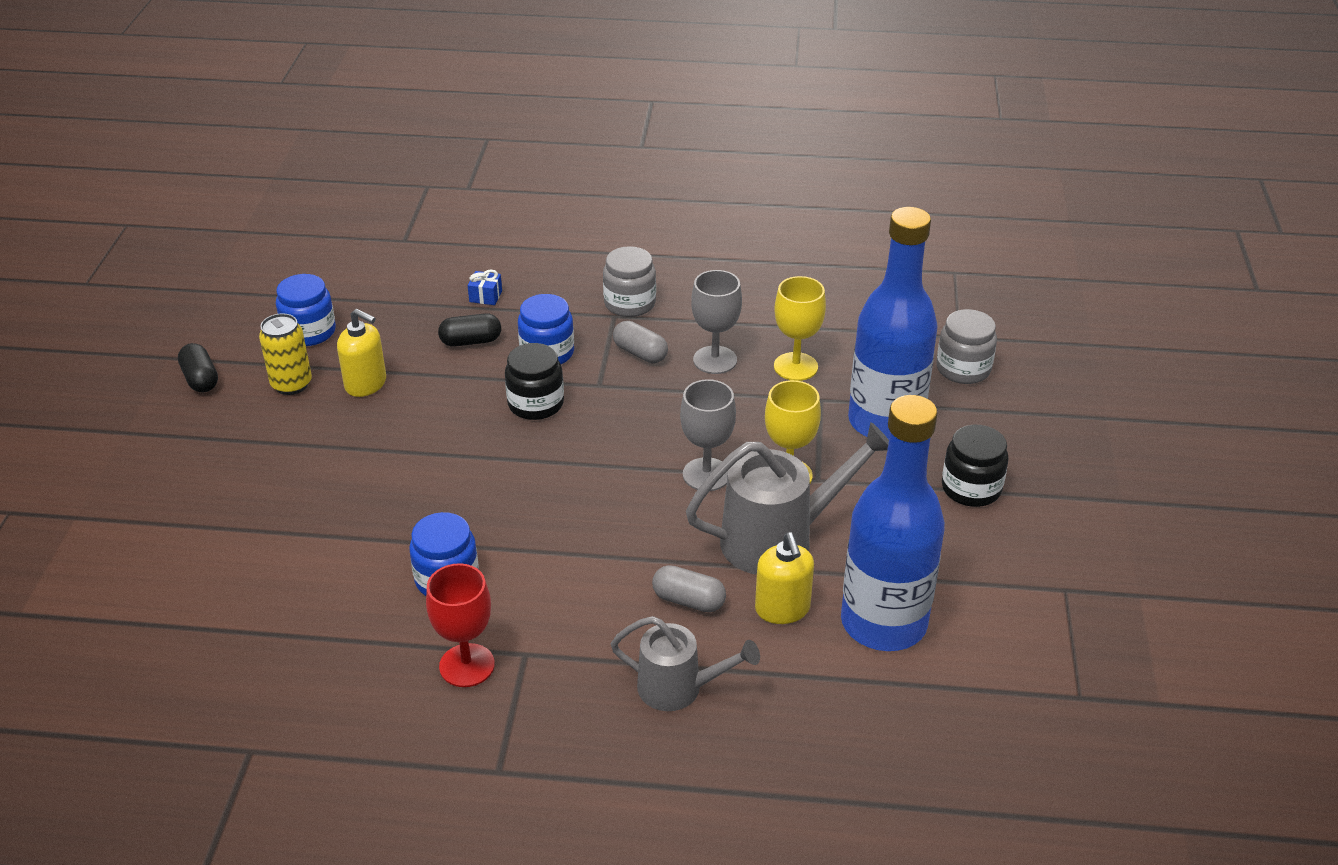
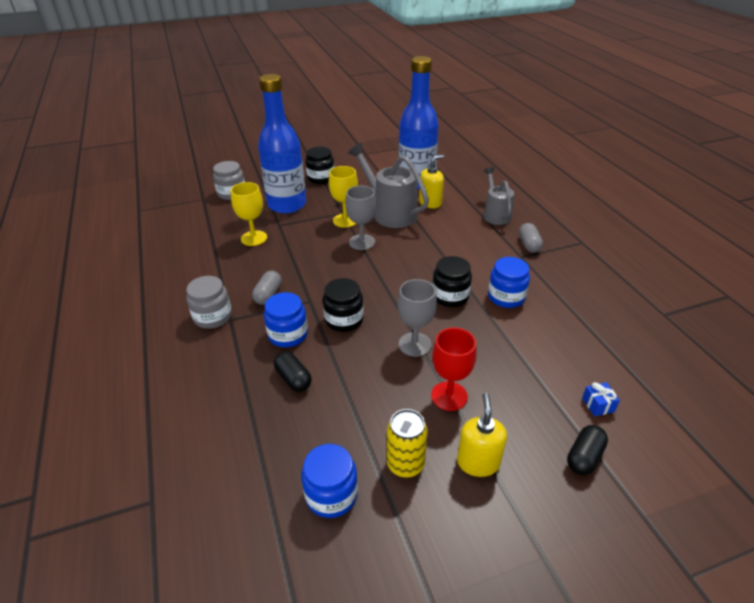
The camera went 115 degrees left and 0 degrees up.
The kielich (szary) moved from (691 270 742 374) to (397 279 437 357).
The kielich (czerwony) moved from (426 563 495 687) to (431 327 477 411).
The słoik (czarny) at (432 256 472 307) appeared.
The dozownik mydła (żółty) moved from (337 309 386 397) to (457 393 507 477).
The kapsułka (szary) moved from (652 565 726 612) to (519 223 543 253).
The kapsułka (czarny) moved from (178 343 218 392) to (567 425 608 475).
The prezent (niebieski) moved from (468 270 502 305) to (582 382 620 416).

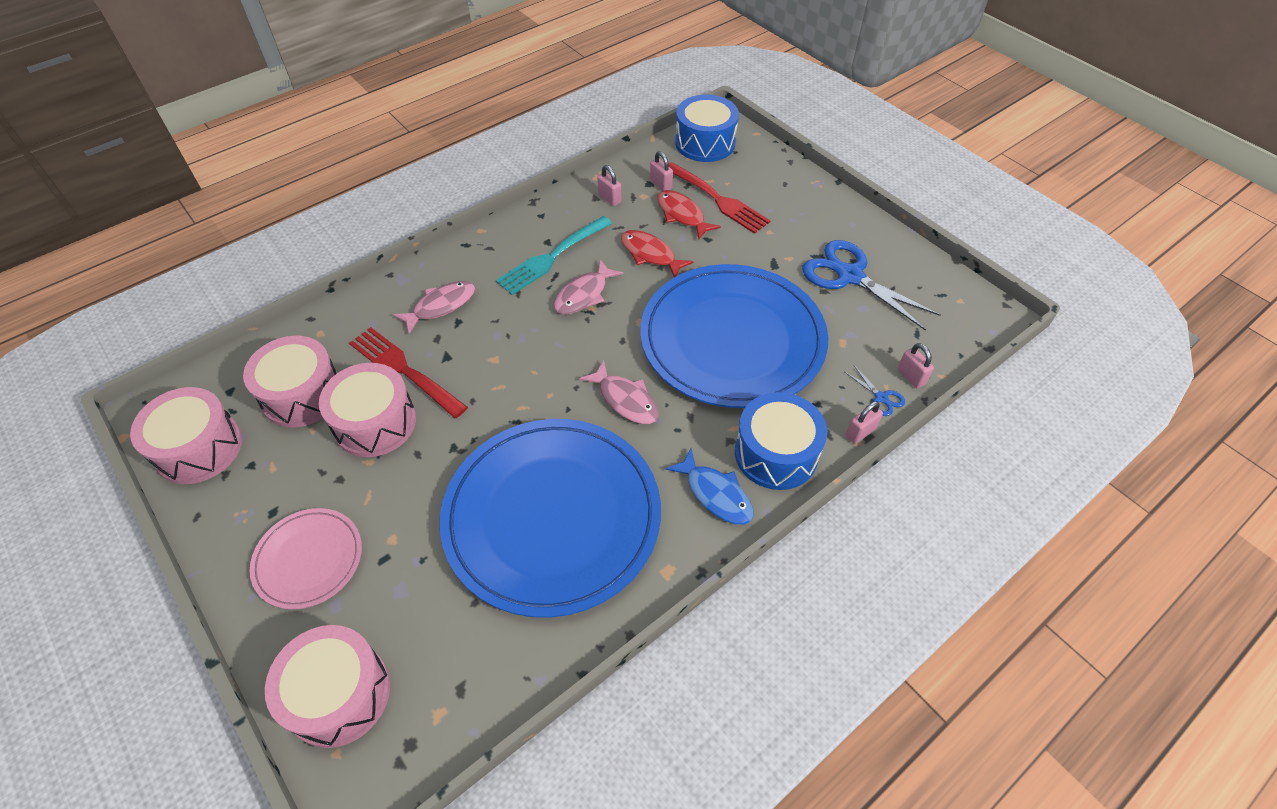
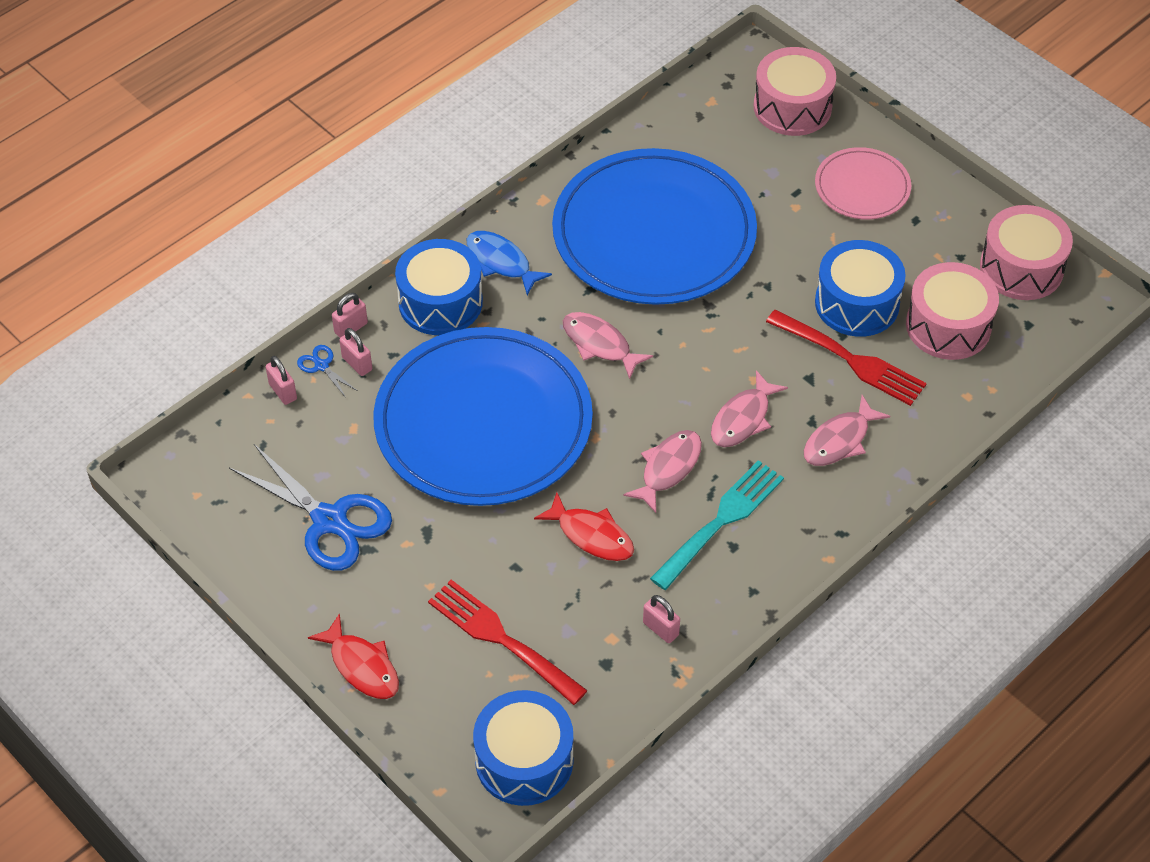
The camera went 175 degrees right and 0 degrees up.
The ryba (czerwony) moved from (657 190 721 240) to (308 613 399 699).
The kłódka (różowy) moved from (650 151 673 191) to (339 328 372 376).
The ryba (różowy) at (711 370 788 447) appeared.
The bęben (różowy) at (319 363 416 457) became the bęben (niebieski) at (815 240 906 337).

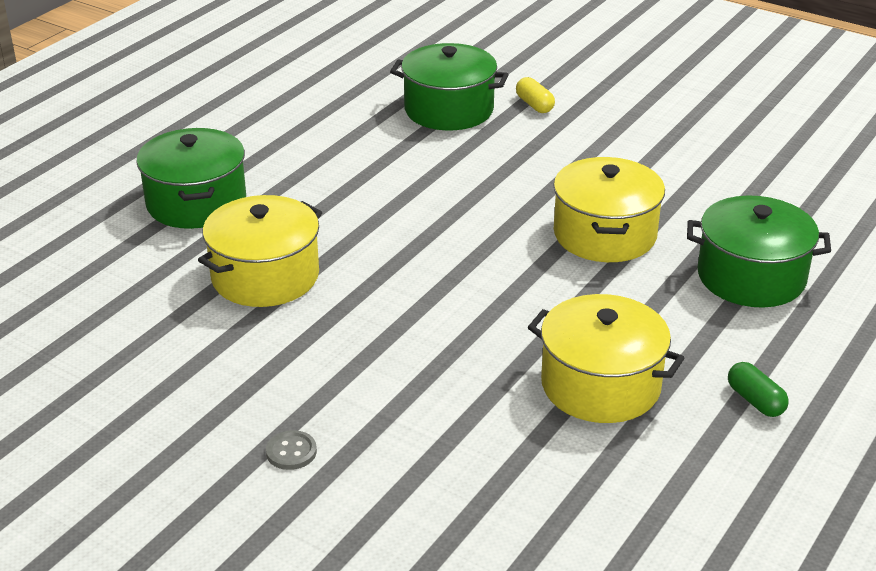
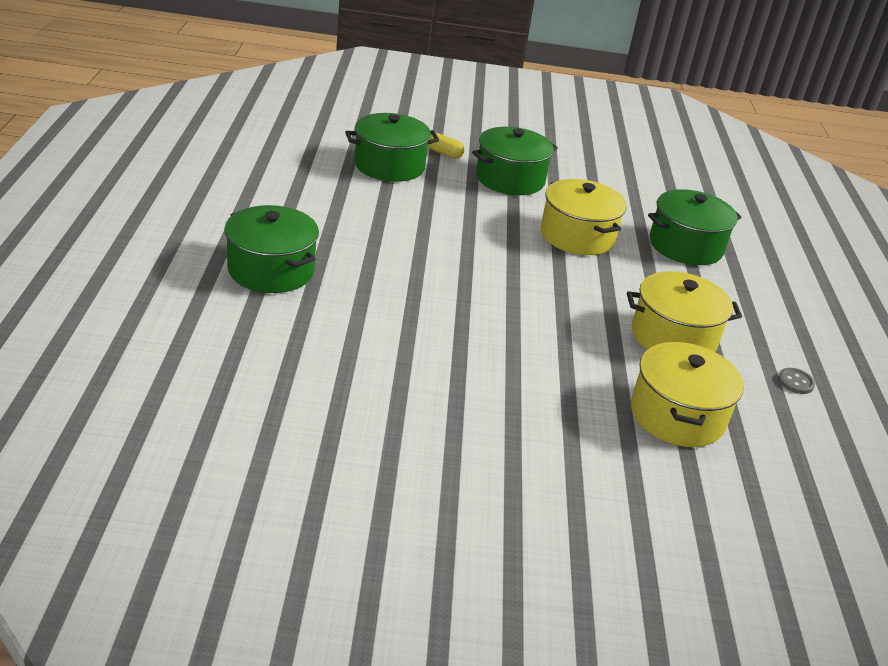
The camera went 35 degrees left and 0 degrees up.
The garnek (zielony) at (472 127 558 195) appeared.
The garnek (żółty) moved from (198 195 322 307) to (631 342 744 447).
The guzik (szary) moved from (266 430 317 470) to (778 368 815 394).
The kapsułka (zielony) at (728 362 789 417) disappeared.

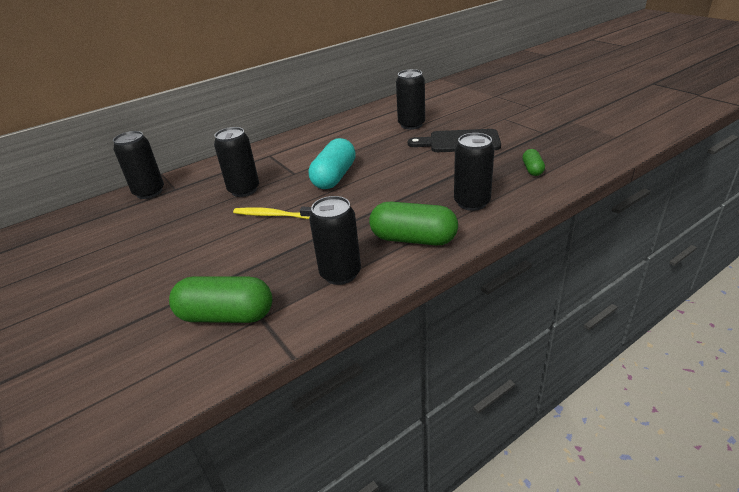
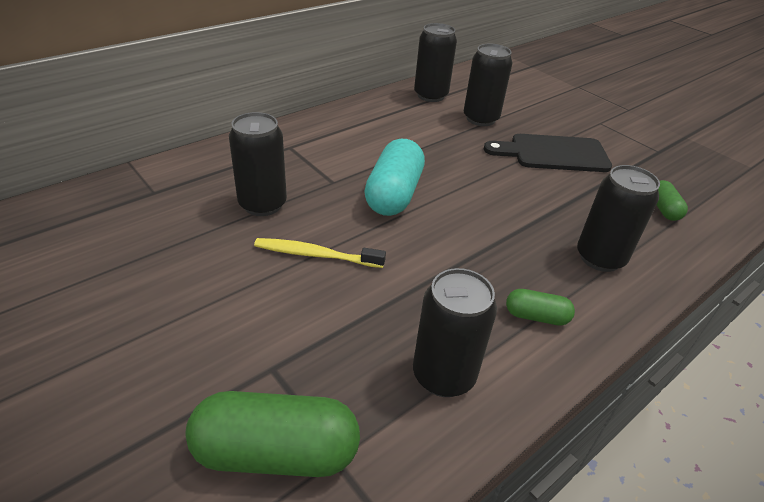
The camera went 10 degrees left and 5 degrees up.
The puszka (czarny) moved from (113 131 164 199) to (414 23 457 102).
The kapsułka (zielony) at (369 202 458 246) changed to 0.52 times the size.

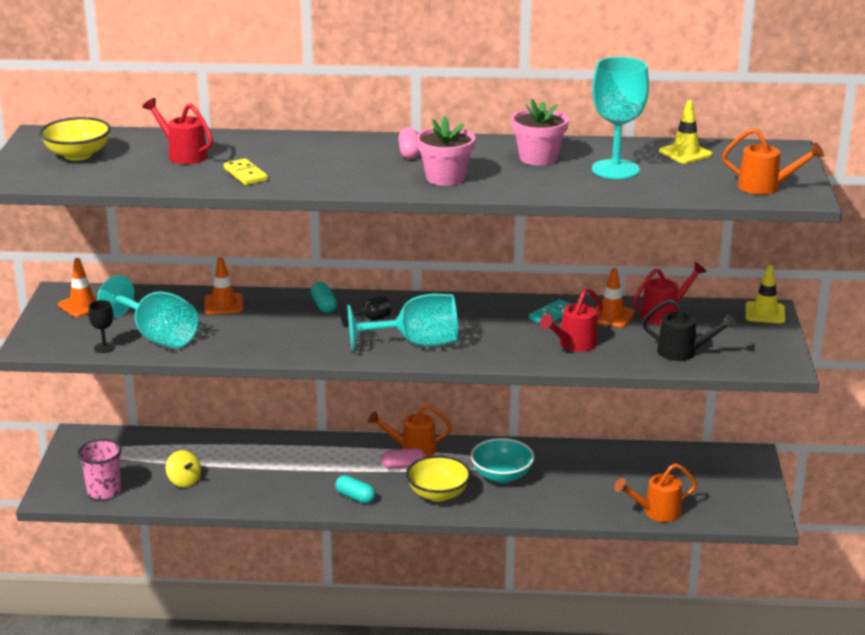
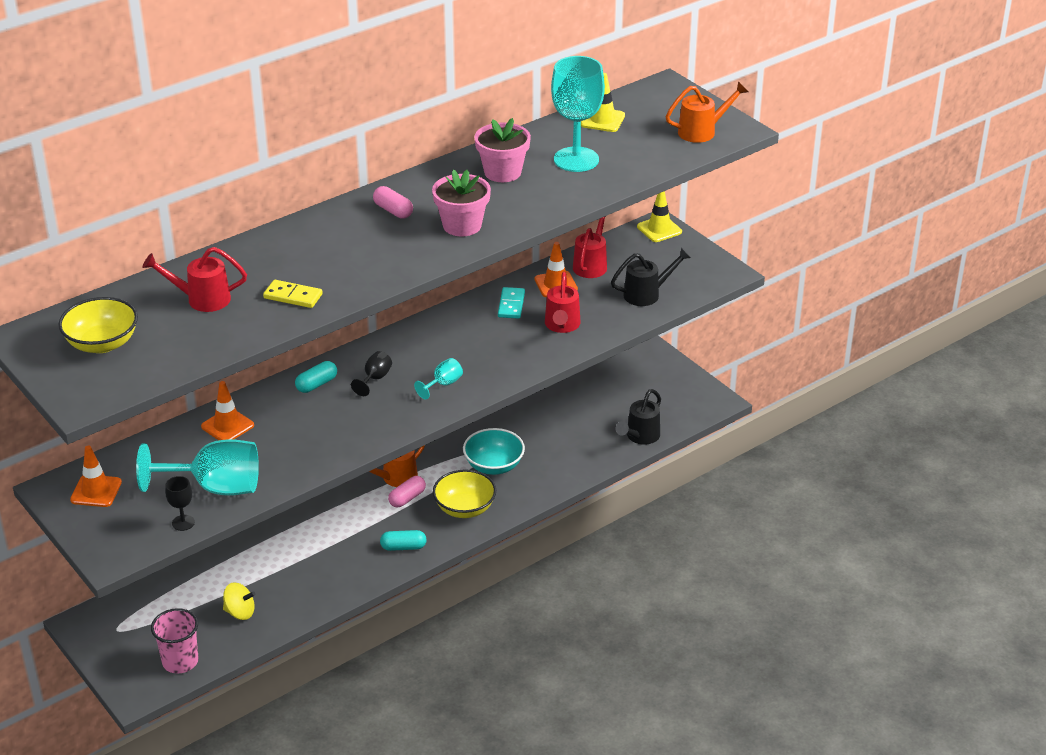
The camera went 40 degrees left and 10 degrees up.
The kapsułka (turkusowy) at (310 282 337 313) turned 75 degrees counterclockwise.
The kielich (turkusowy) at (347 294 458 351) changed to 0.46 times the size.
The konewka (pomarańczowy) at (614 463 697 522) became the konewka (czarny) at (616 389 661 444).

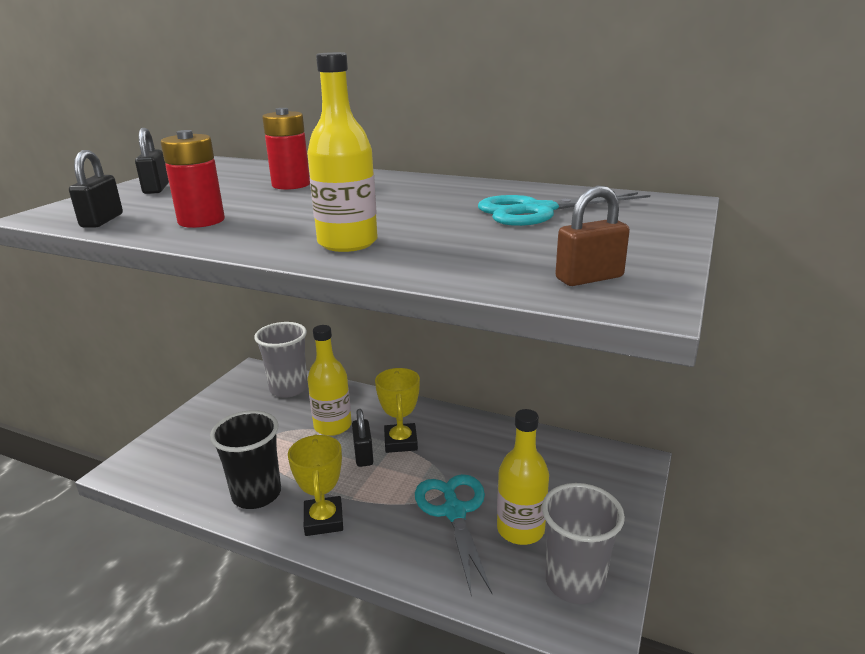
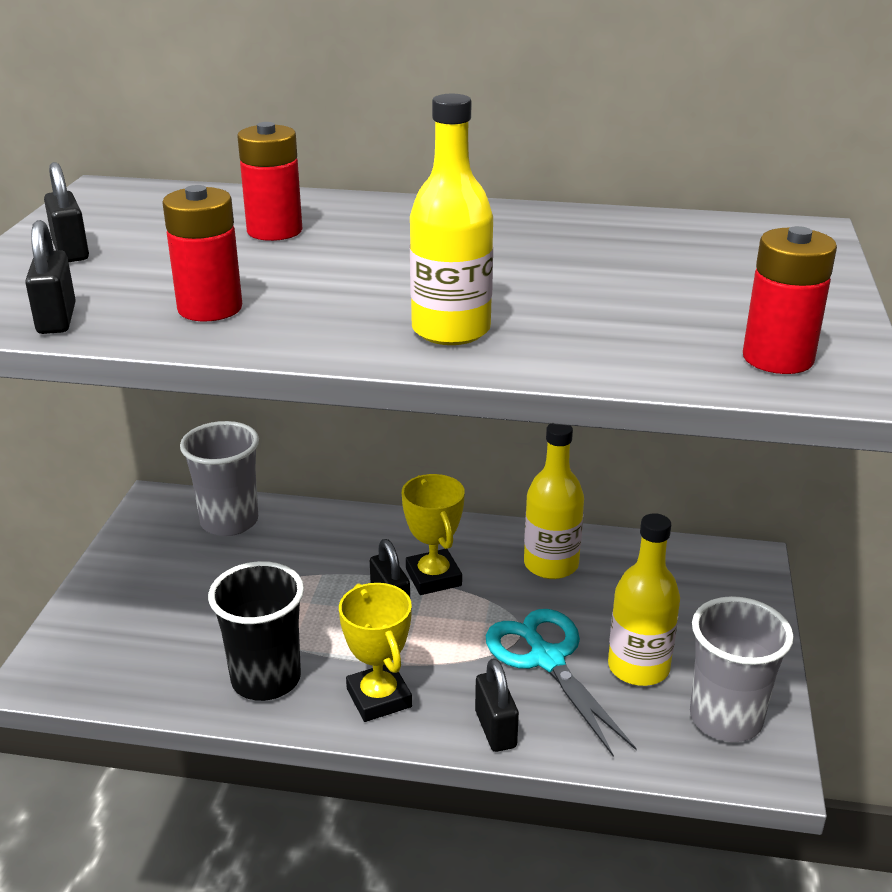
The camera went 15 degrees left and 5 degrees up.
The kłódka (czarny) at (475 658 519 752) appeared.
The butelka (żółty) moved from (308 325 352 436) to (524 424 584 579).
The kłódka (brązowy) at (555 186 630 286) was replaced by the bateria (czerwony) at (743 226 837 374).
The nożyczki (turkusowy) at (478 192 650 226) disappeared.

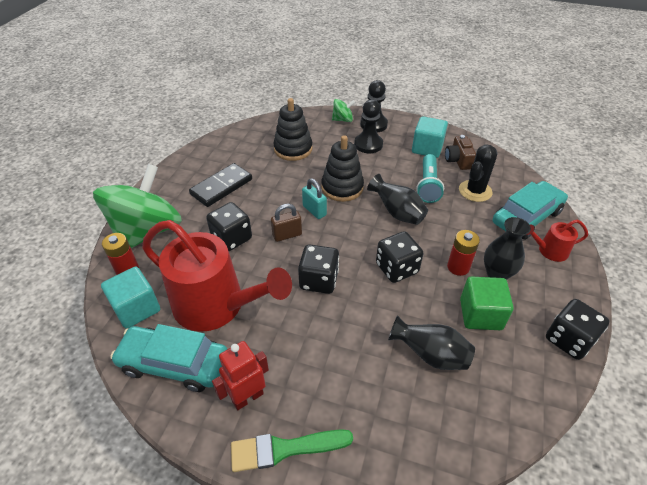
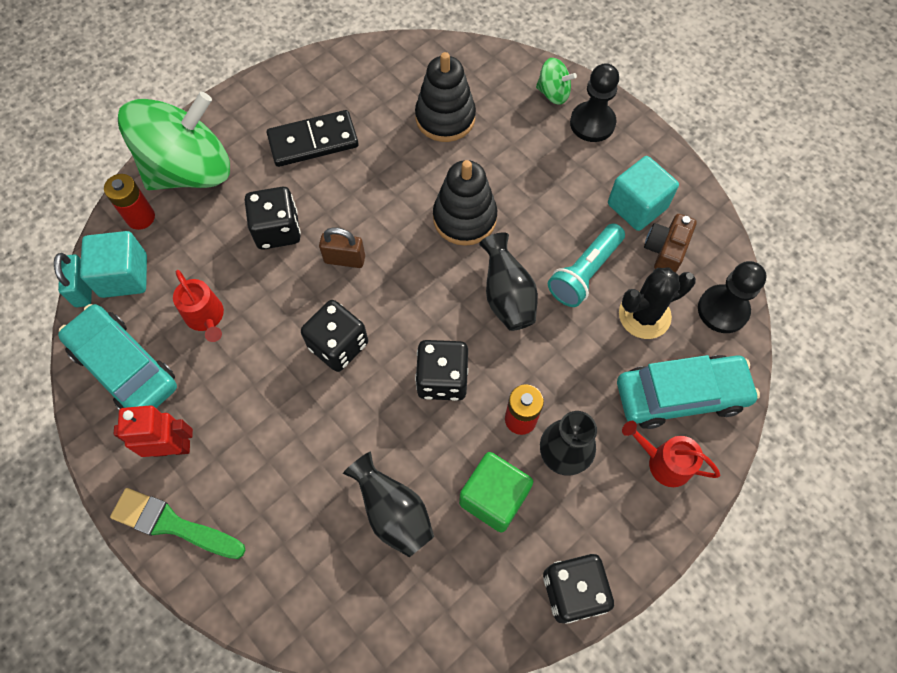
The camera went 30 degrees right and 20 degrees up.
The kłódka (turkusowy) moved from (302 178 327 219) to (54 253 92 307).
The konewka (czerwony) at (142 220 292 332) changed to 0.45 times the size.
The pionek (czarny) moved from (354 99 383 153) to (698 261 767 333).

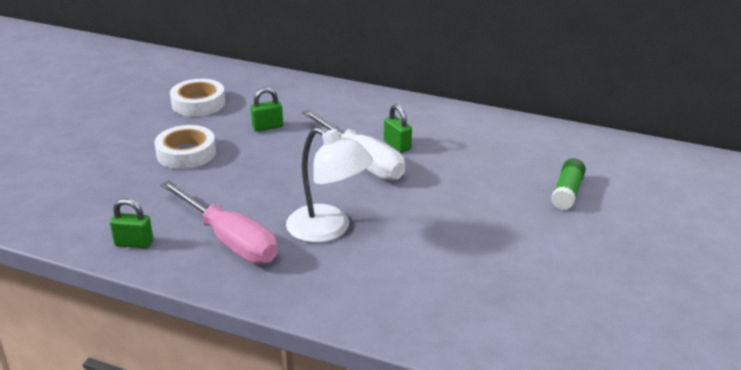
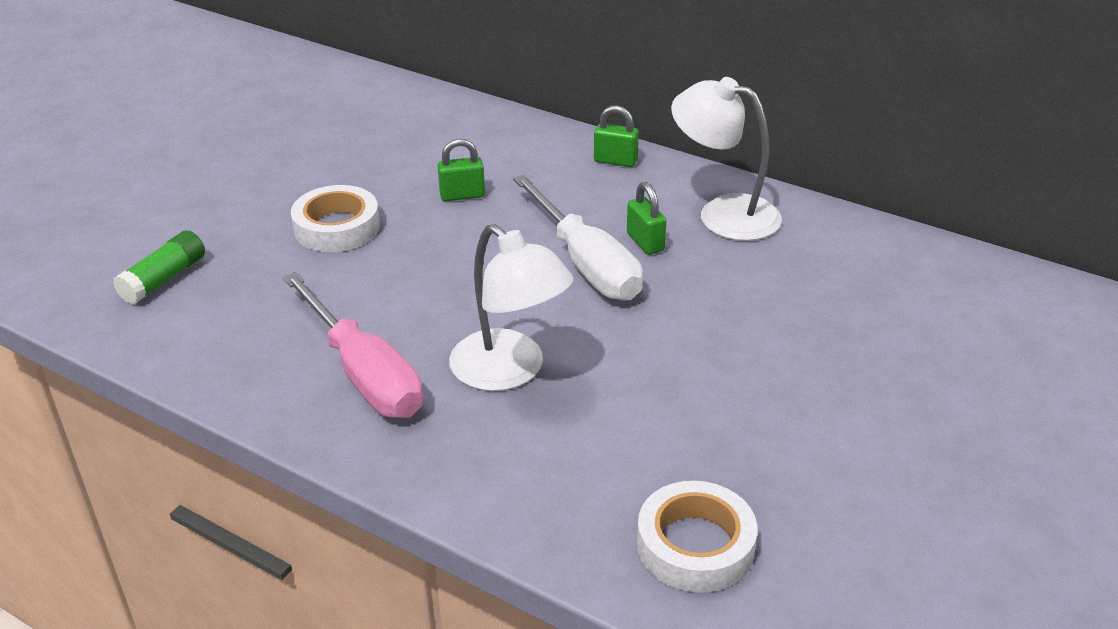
The camera went 10 degrees right and 5 degrees up.
The klej w sztyfcie (zielony) moved from (551 158 586 210) to (113 230 205 304).
The kłódka (zielony) moved from (110 199 153 249) to (594 105 639 167).
The taśma klejąca (biały) moved from (170 79 226 116) to (637 481 757 593).
The lampka (biały) at (671 77 782 241) appeared.

